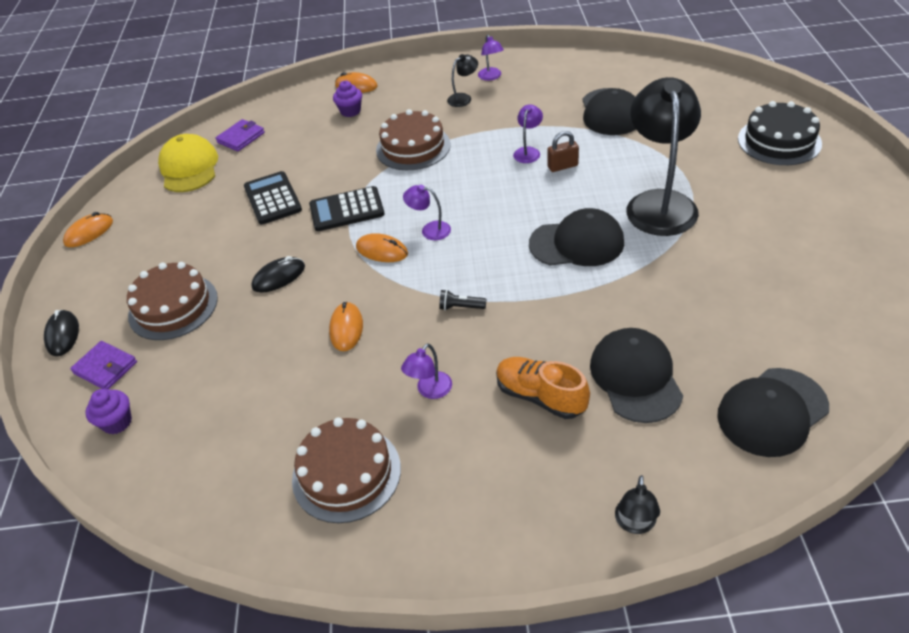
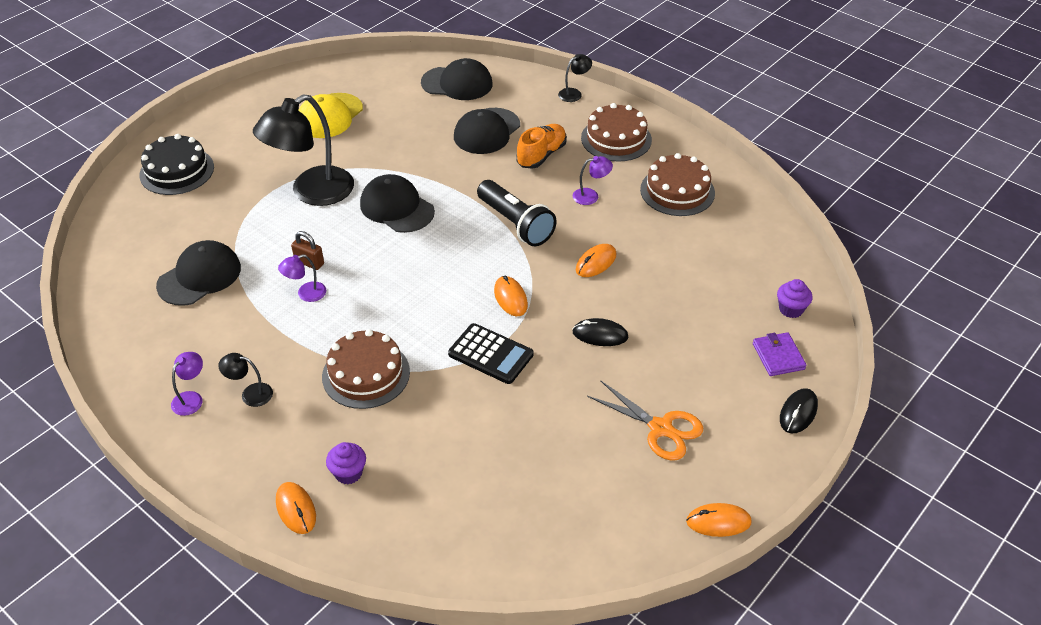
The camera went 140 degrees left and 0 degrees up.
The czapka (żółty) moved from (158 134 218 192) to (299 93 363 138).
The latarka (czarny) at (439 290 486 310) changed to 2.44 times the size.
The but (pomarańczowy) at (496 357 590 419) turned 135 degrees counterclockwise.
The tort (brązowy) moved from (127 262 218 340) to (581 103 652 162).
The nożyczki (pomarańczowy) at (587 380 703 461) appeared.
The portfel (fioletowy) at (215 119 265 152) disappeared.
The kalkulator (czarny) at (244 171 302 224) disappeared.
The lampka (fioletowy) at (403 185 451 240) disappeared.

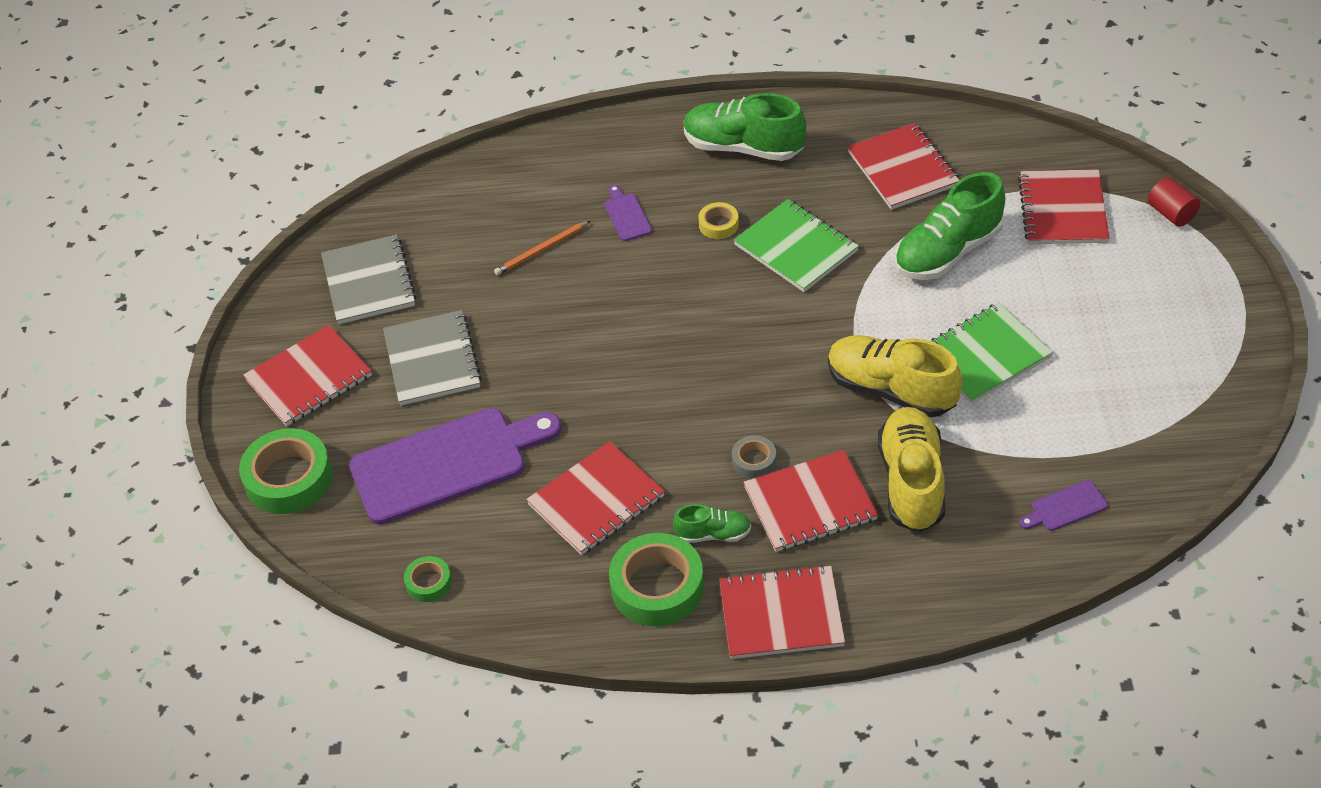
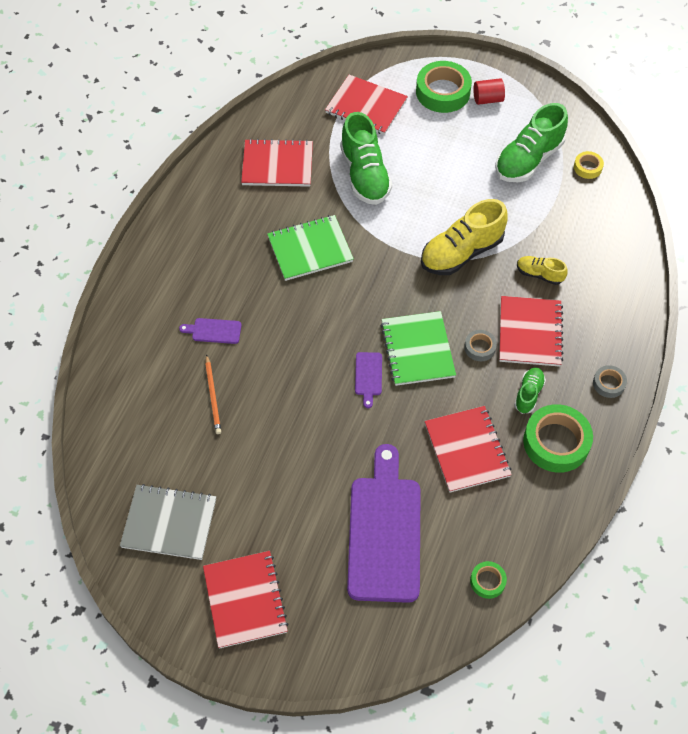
The camera went 70 degrees left and 10 degrees up.
The deska do krojenia (fioletowy) moved from (1019 480 1108 531) to (355 352 382 408).
The zeszyt (zielony) moved from (931 303 1053 404) to (381 311 456 386).
The taśma klejąca (zielony) moved from (239 428 332 514) to (416 61 472 113).
The walec (czerwony) moved from (1148 177 1200 227) to (473 78 505 105).
The but (zielony) moved from (684 93 806 161) to (495 103 568 182).
The but (żółty) at (878 407 945 532) changed to 0.51 times the size.
The taśma klejąca (żółty) moved from (698 202 739 239) to (574 151 604 179).
The zeszyt (czerwony) at (719 564 845 659) was replaced by the taśma klejąca (szary) at (593 365 627 398).
The zeszyt (szary) at (383 310 482 405) disappeared.

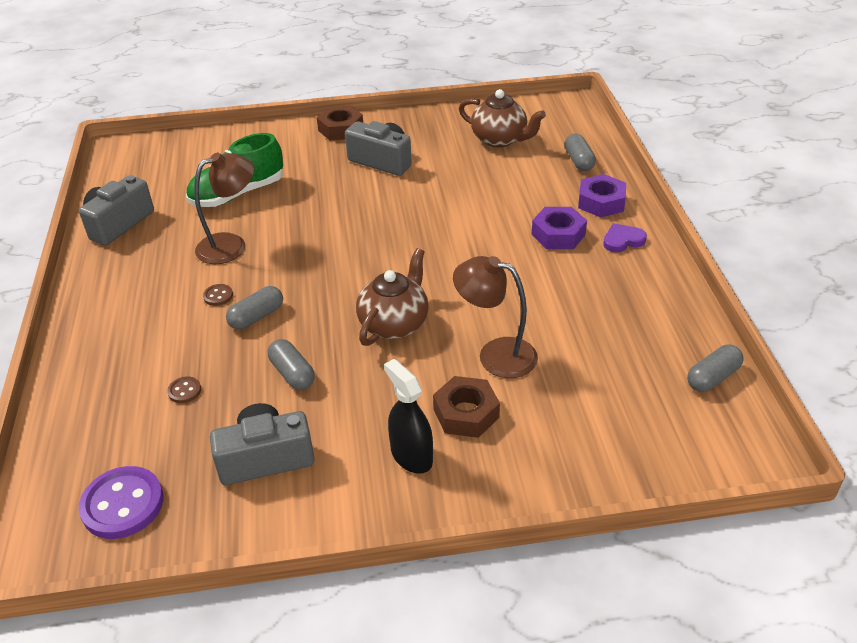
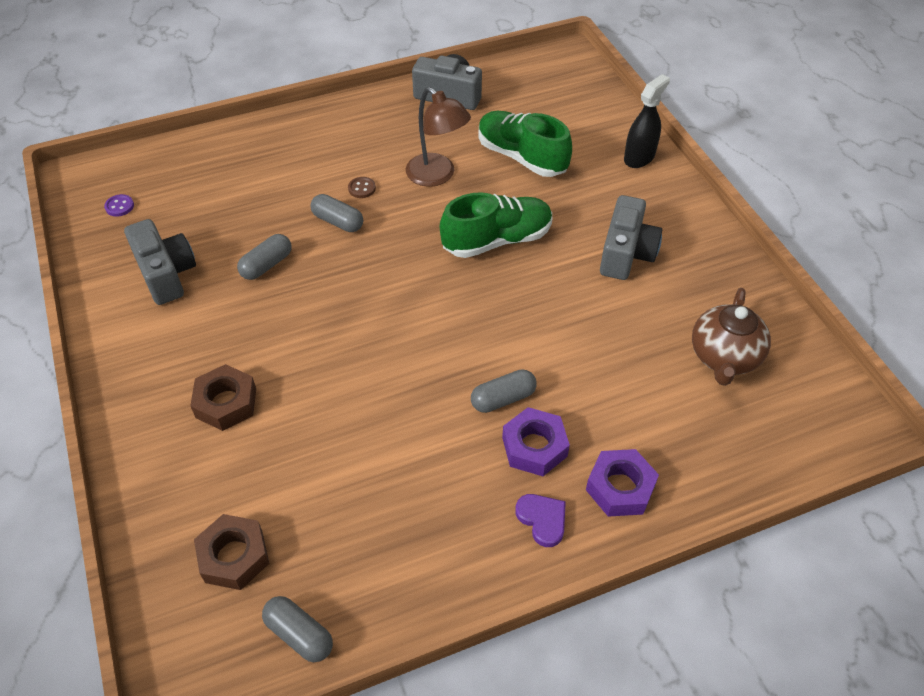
The camera went 75 degrees right and 10 degrees up.
The guzik (fioletowy) at (78 466 163 539) changed to 0.46 times the size.
The nakrętka (brązowy) moved from (317 105 363 140) to (194 514 269 590).
The but (zielony) at (440 192 552 258) appeared.
The kapsułka (szary) moved from (564 134 596 171) to (471 369 537 413).
The spryskiwacz (czarny) moved from (384 359 433 474) to (624 74 670 168).
The guzik (brązowy) at (167 376 201 403) disappeared.
The imbryk (brązowy) at (356 248 429 346) disappeared.
The lampka (brązowy) at (453 256 538 378) disappeared.

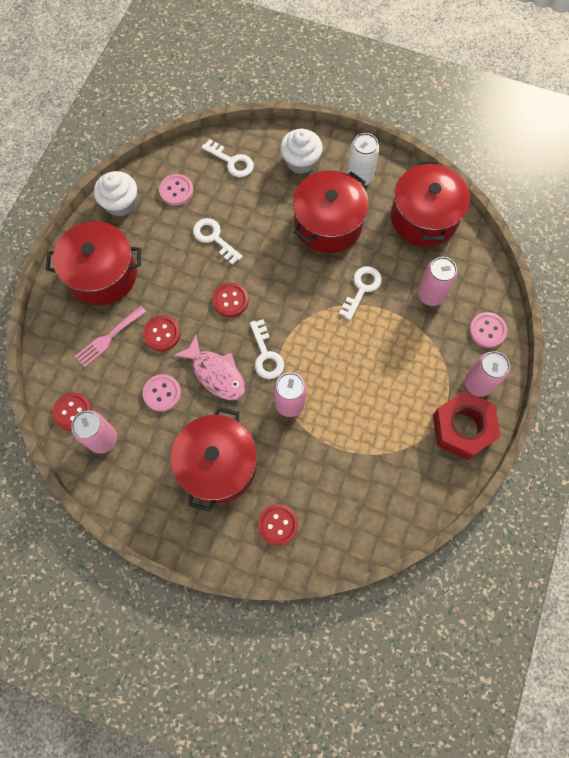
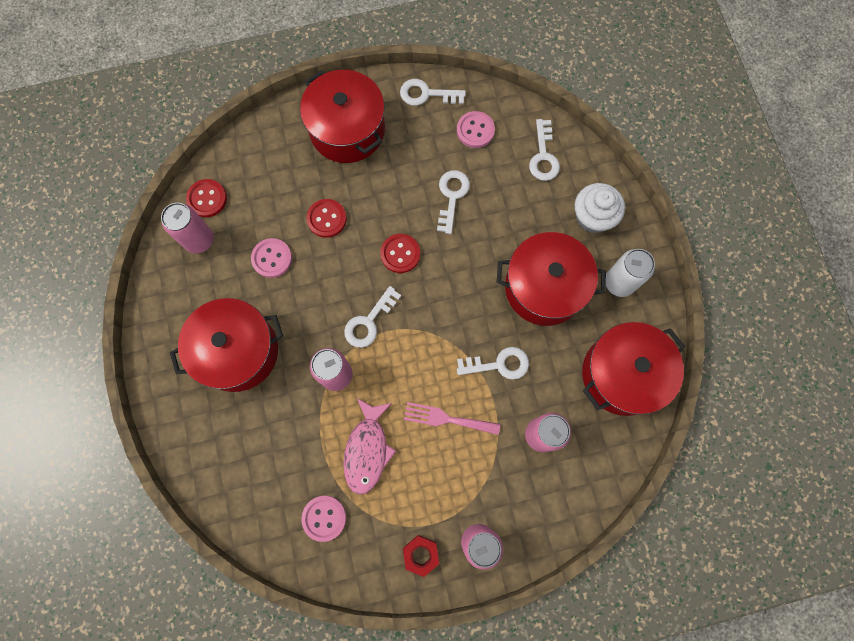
The camera went 55 degrees right and 5 degrees up.
The guzik (różowy) moved from (469 312 507 348) to (301 496 346 542).
The ryba (różowy) moved from (173 335 245 400) to (343 398 396 495).
The muffinka (biały) at (94 171 137 216) was replaced by the klucz (biały) at (400 79 466 106).
The nakrętka (czerwony) at (433 391 501 460) changed to 0.51 times the size.
The widelec (różowy) moved from (75 306 146 367) to (404 402 500 435).
The guzik (czerwony) at (258 504 298 545) disappeared.

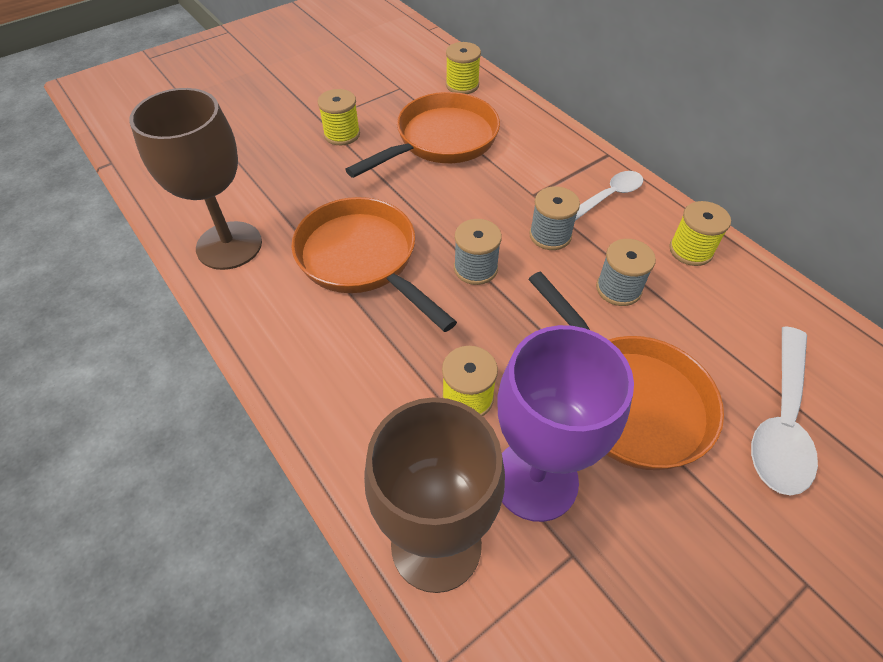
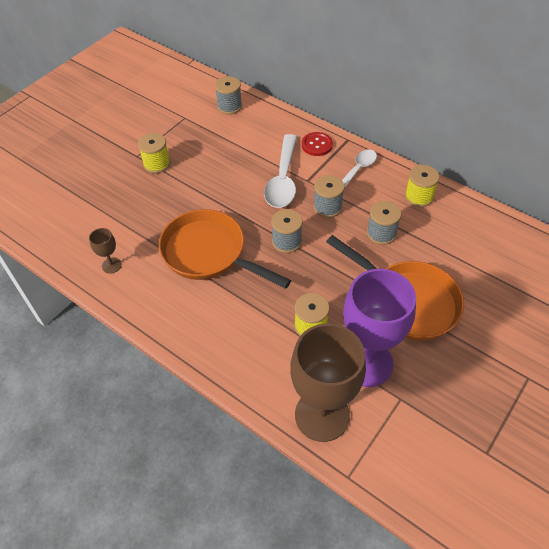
The camera went 15 degrees left and 0 degrees up.
The kielich (brązowy) at (129 88 262 270) changed to 0.42 times the size.
The szpulka (żółty) at (446 42 481 94) became the szpulka (szary) at (215 76 242 114).
The łyżka (biały) moved from (751 326 818 495) to (264 134 297 208).
The guzik (czerwony) at (302 132 333 156) appeared.
The patelnia (pomarańczowy) at (345 92 500 178) disappeared.

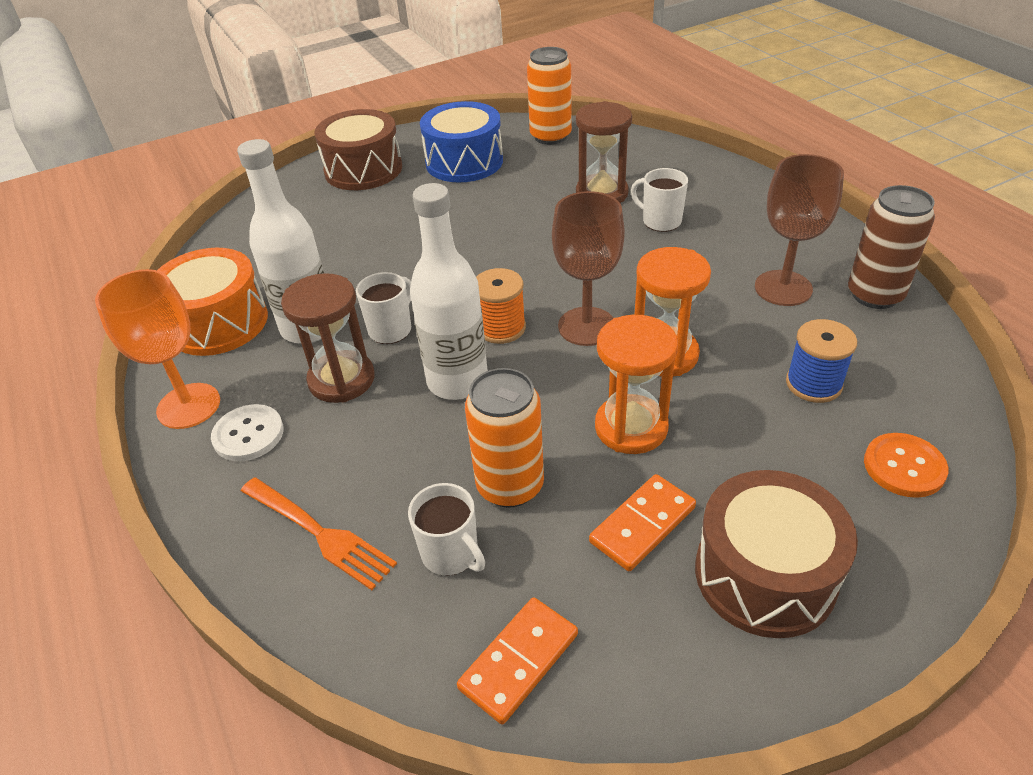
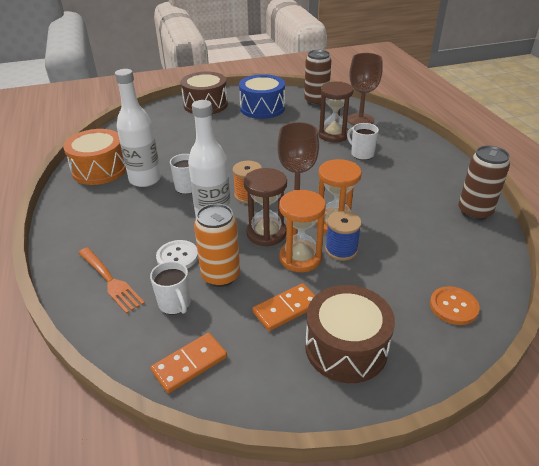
The camera went 10 degrees right and 5 degrees down.
The guzik (biały) moved from (211 404 284 461) to (156 240 198 269).
The klepsydra (brązowy) moved from (281 273 375 403) to (244 168 287 247).
The puszka (pomarańczowy) at (527 47 572 145) became the puszka (brązowy) at (304 50 331 106).
The szpulka (niebieski) moved from (786 319 857 403) to (325 211 362 261).
The kielich (brązowy) moved from (755 154 844 306) to (347 53 383 125).
The kielich (pomarańczowy) at (95 269 220 429) disappeared.

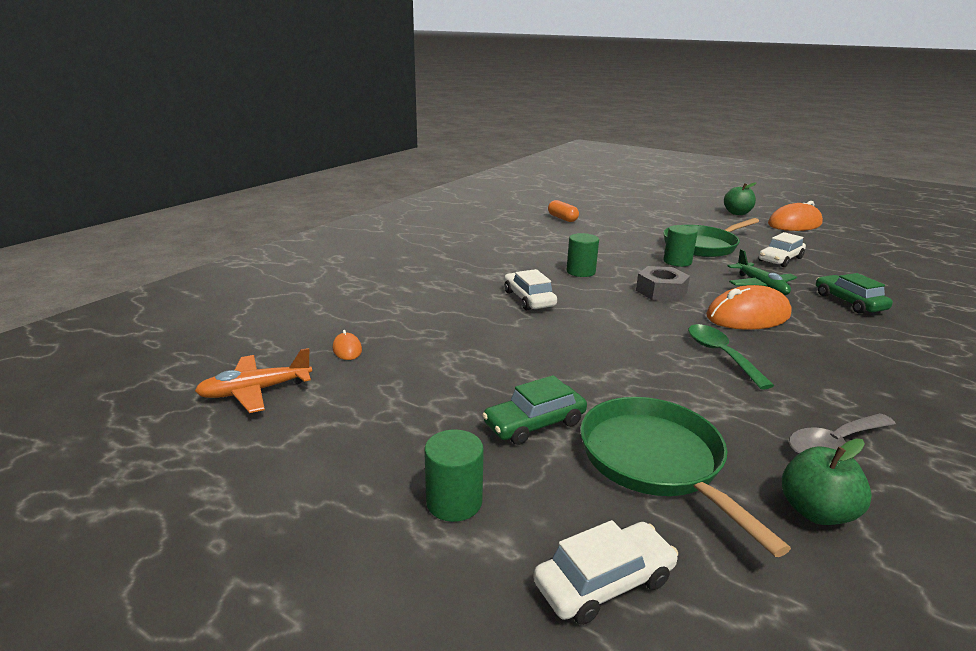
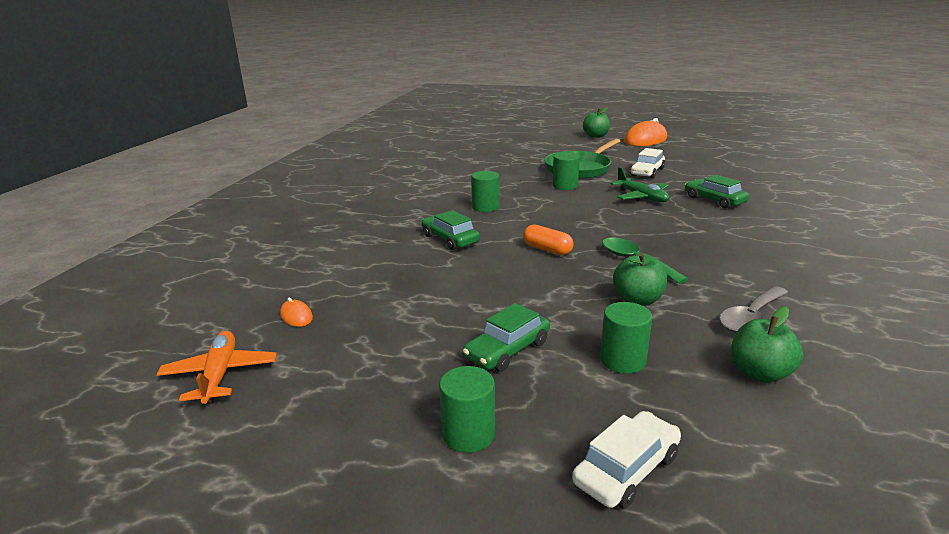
The camera went 15 degrees left and 0 degrees up.
The samolot (pomarańczowy) at (195 348 312 413) turned 120 degrees clockwise.
The samochód (biały) at (504 269 557 310) became the samochód (zielony) at (422 210 480 250).
The kapsułka (pomarańczowy) moved from (548 200 579 222) to (523 225 574 255).
The patelnia (zielony) at (580 397 791 557) was replaced by the walec (zielony) at (600 302 652 374).
The jabłko (zielony) at (613 253 668 306) appeared.
The nakrętka (szary) at (636 266 690 302) disappeared.
The myszka (pomarańczowy) at (706 285 792 330) disappeared.

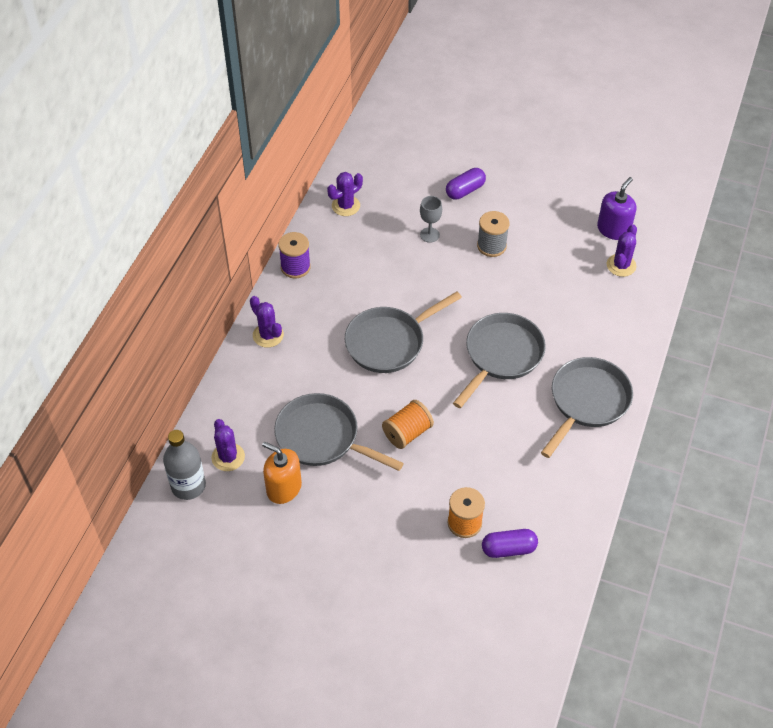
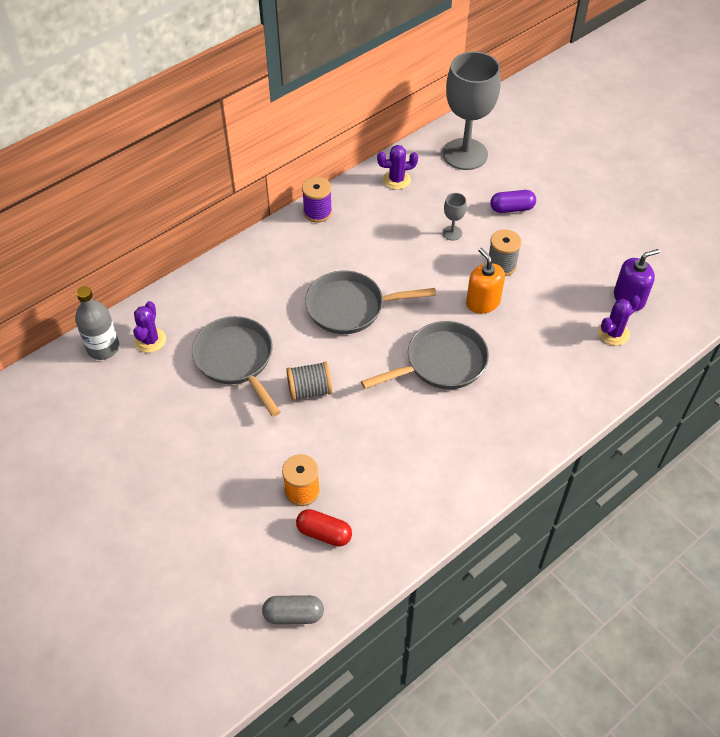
The camera went 30 degrees right and 0 degrees up.
The kapsułka (szary) at (262 595 324 624) appeared.
The szpulka (pomarańczowy) at (382 400 434 449) became the szpulka (szary) at (286 361 332 401).
The kapsułka (fioletowy) at (482 529 538 558) became the kapsułka (czerwony) at (296 509 352 547).
The kielich (szary) at (443 51 501 170) appeared.
The dozownik mydła (pomarańczowy) moved from (262 442 302 504) to (466 248 505 314).
The kaktus (fioletowy) at (250 296 284 348) disappeared.
The patelnia (szary) at (541 357 633 458) disappeared.

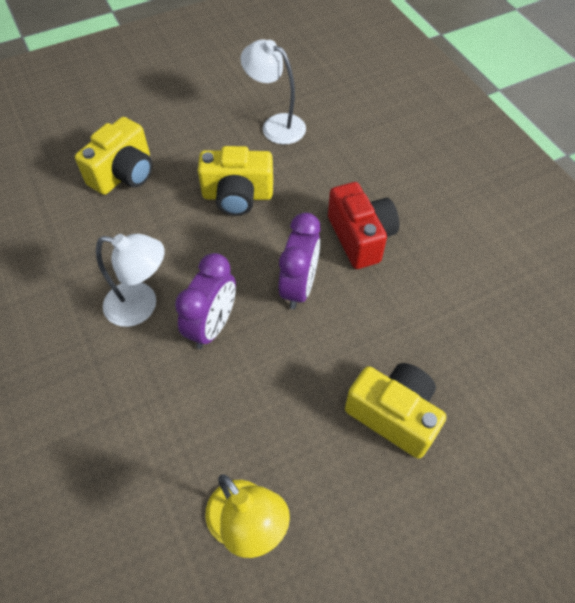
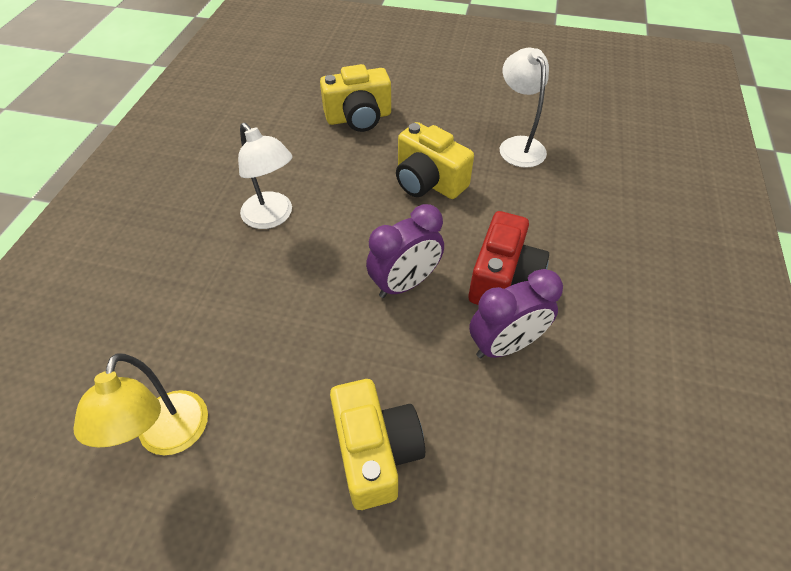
The camera went 40 degrees right and 5 degrees down.
The budzik (fioletowy) moved from (175 253 236 349) to (469 269 563 358).

